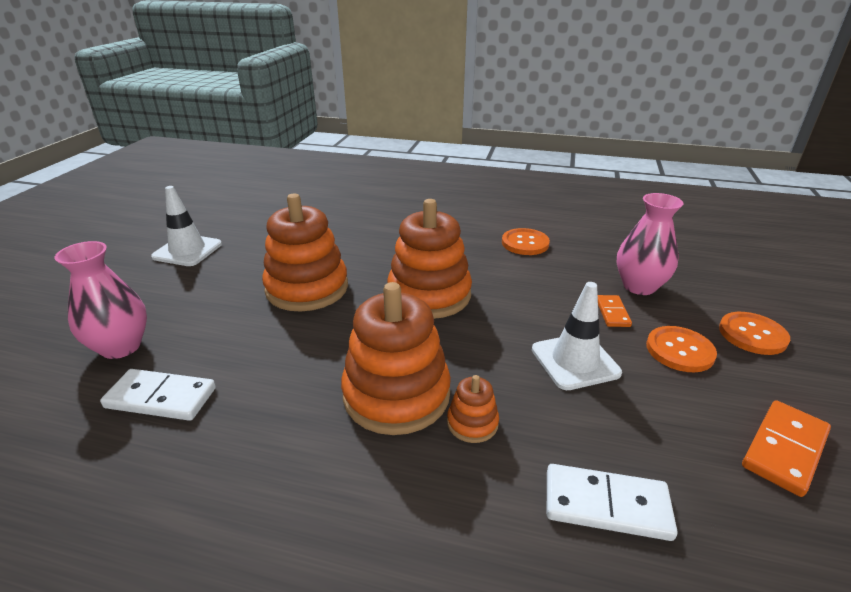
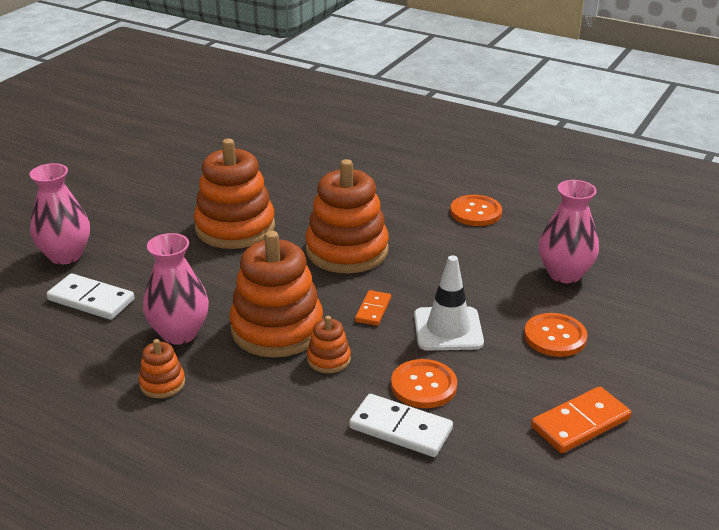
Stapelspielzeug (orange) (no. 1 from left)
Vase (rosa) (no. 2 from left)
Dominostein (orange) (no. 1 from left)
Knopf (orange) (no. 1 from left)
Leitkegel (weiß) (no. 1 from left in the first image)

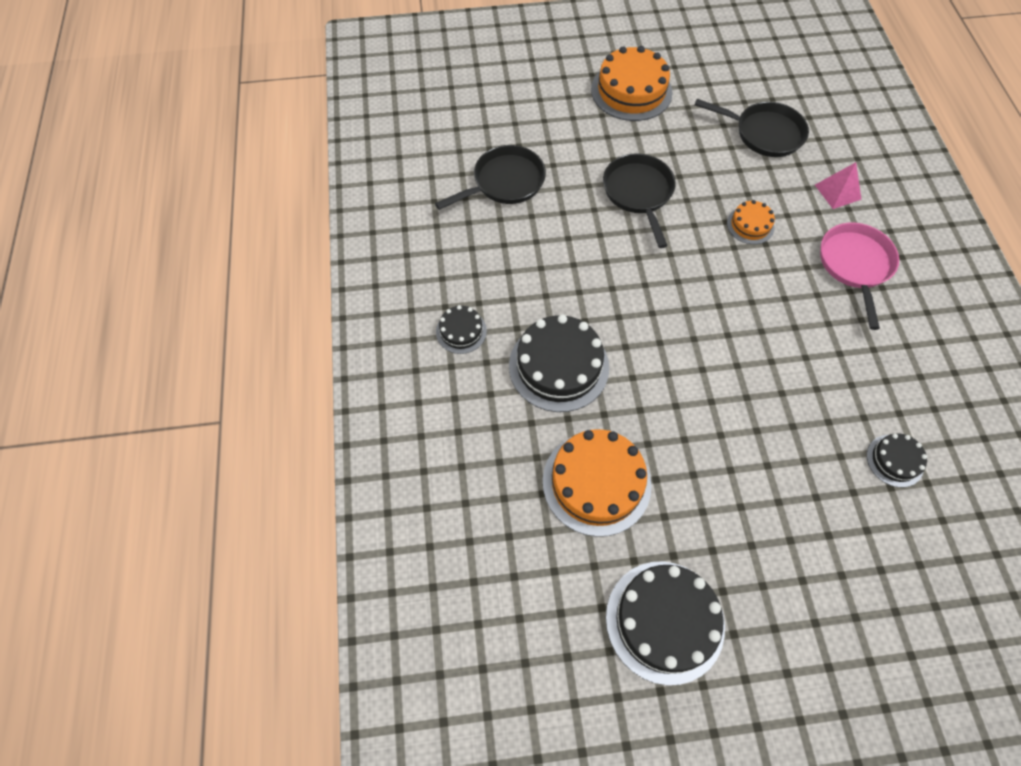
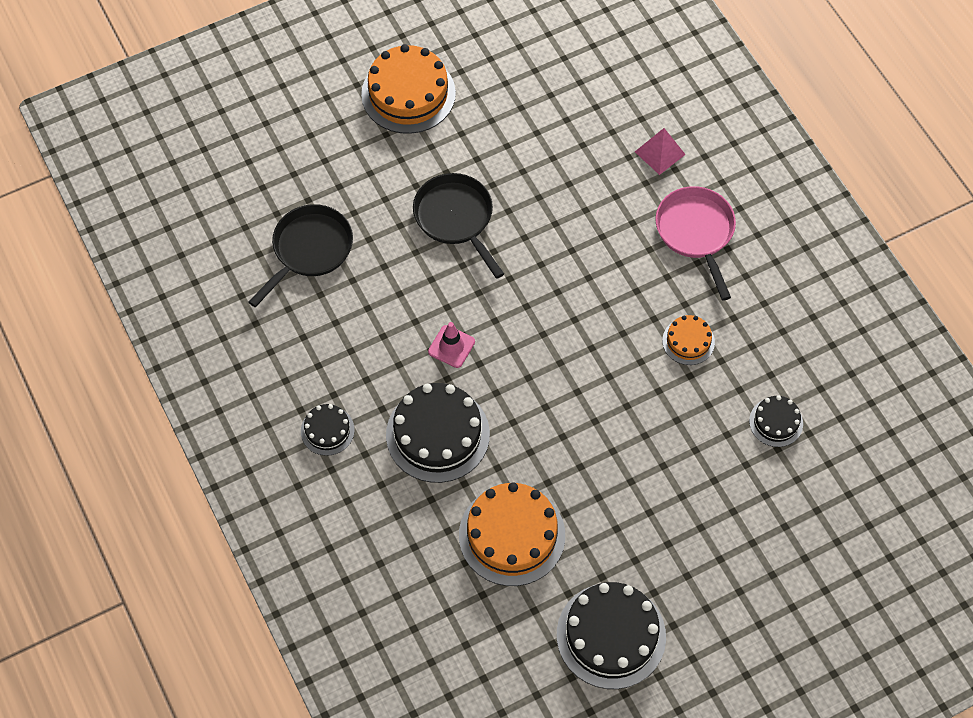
Leitkegel (rosa)
Kuchen (orange) (no. 3 from left)
Pfanne (schwarz) (no. 3 from left in the first image)

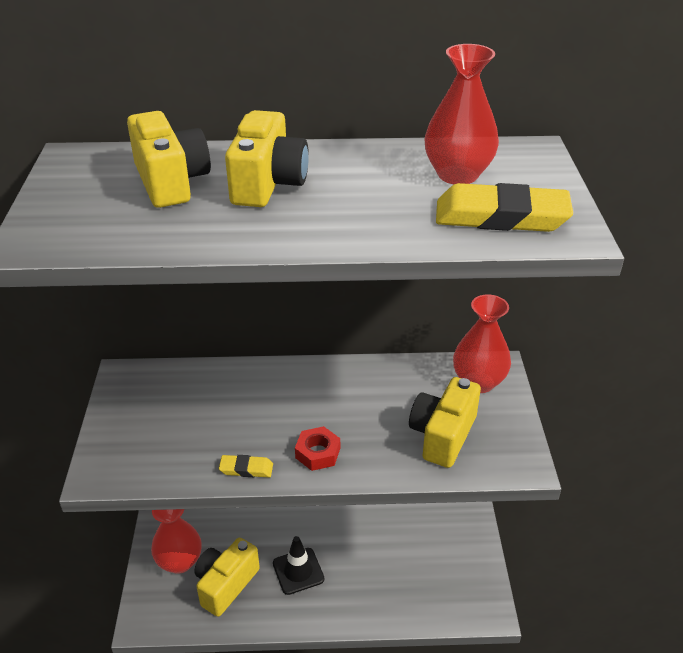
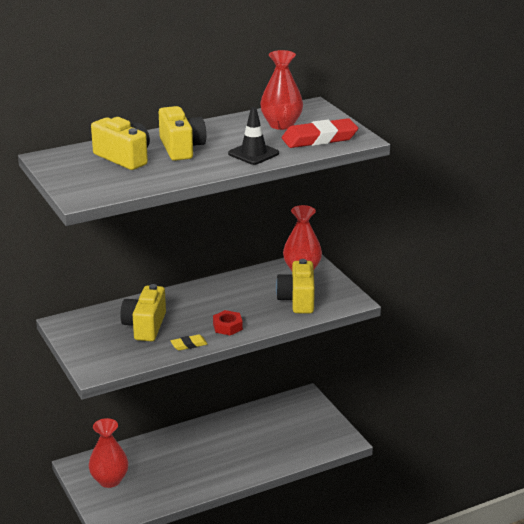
Kamera (gelb) (no. 2 from left)
Leitkegel (schwarz)
Radiergummi (rot)

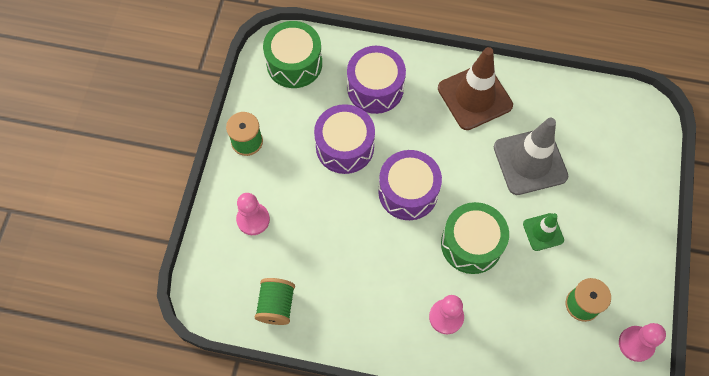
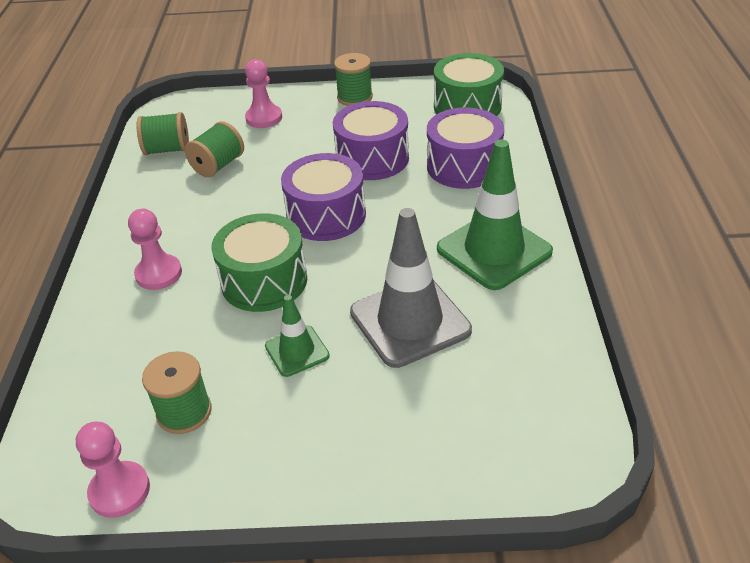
Garnrolle (grün) (no. 3 from left)
Leitkegel (grün) (no. 2 from left)

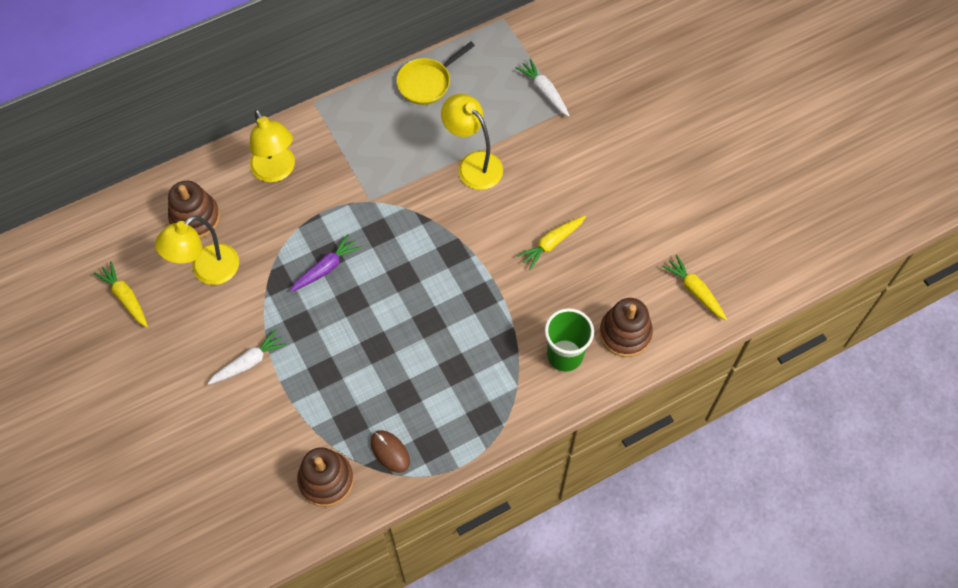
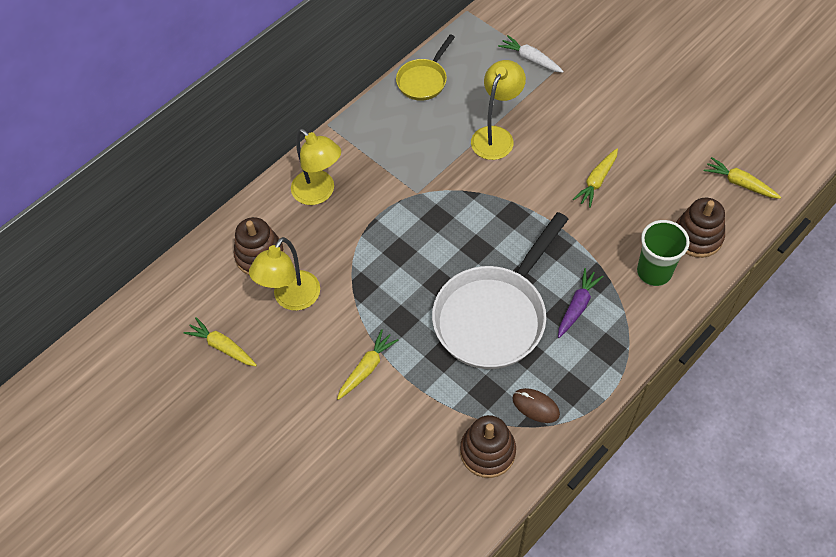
Karotte (gelb) (no. 2 from left)
Pfanne (weiß)
Lampe (gelb) (no. 3 from left)
Karotte (lila)

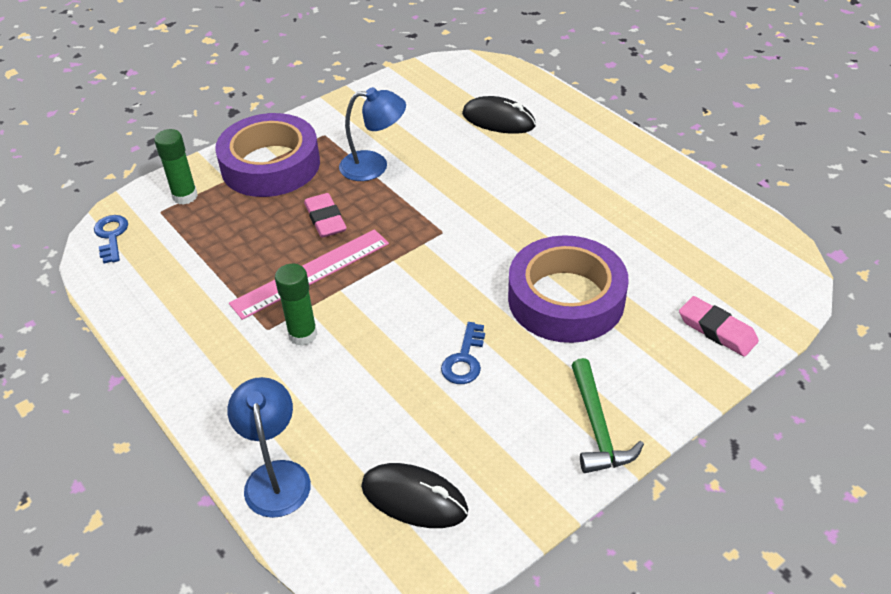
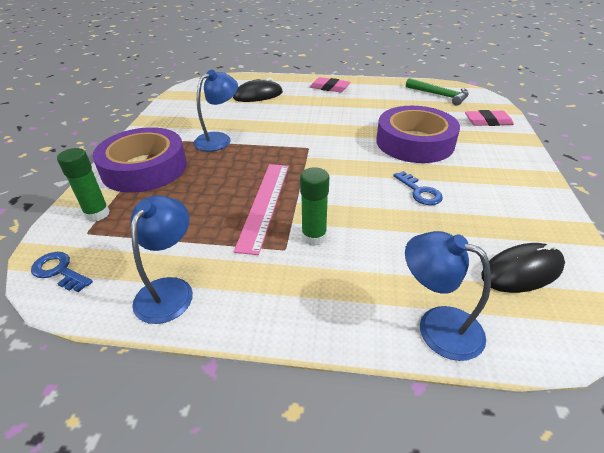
Lampe (blau) (no. 1 from left)
Radiergummi (rosa) (no. 1 from left)
Hammer (grün)

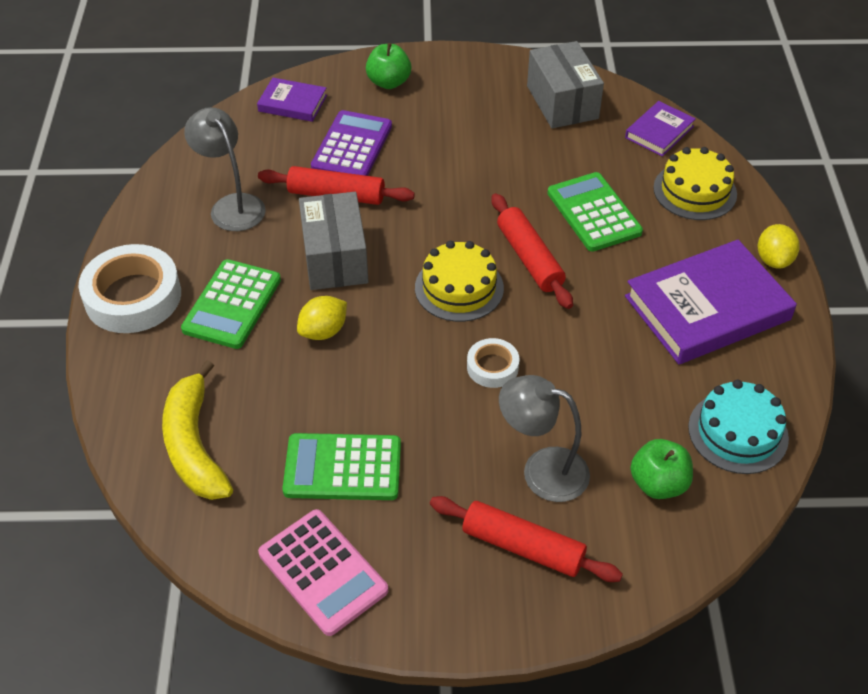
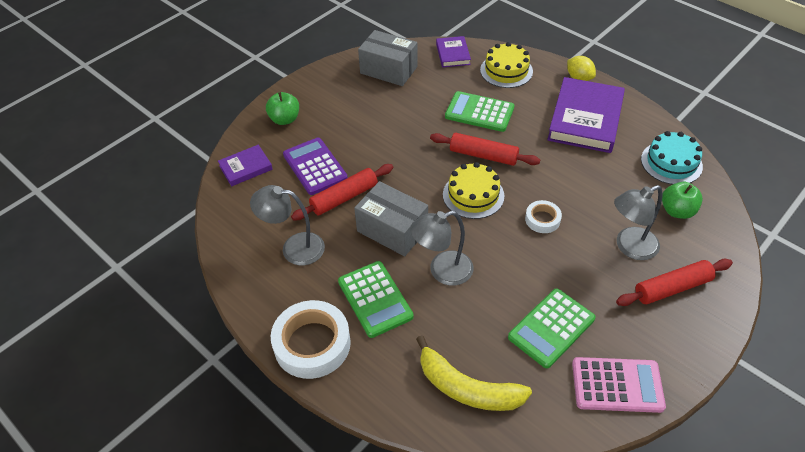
Lampe (grau) (no. 2 from left)

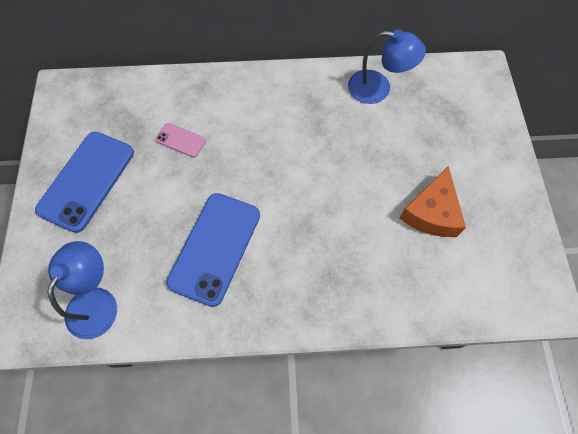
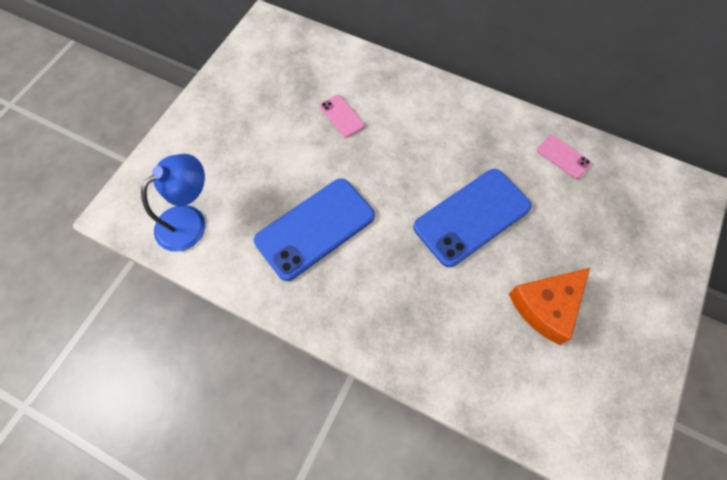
Handy (blau) (no. 2 from left)
Handy (rosa) (no. 2 from left)

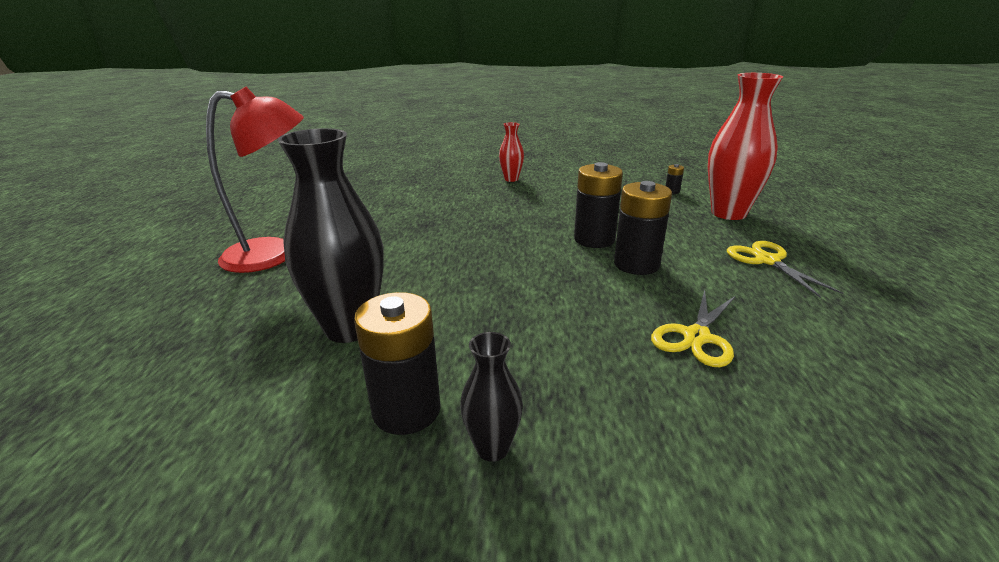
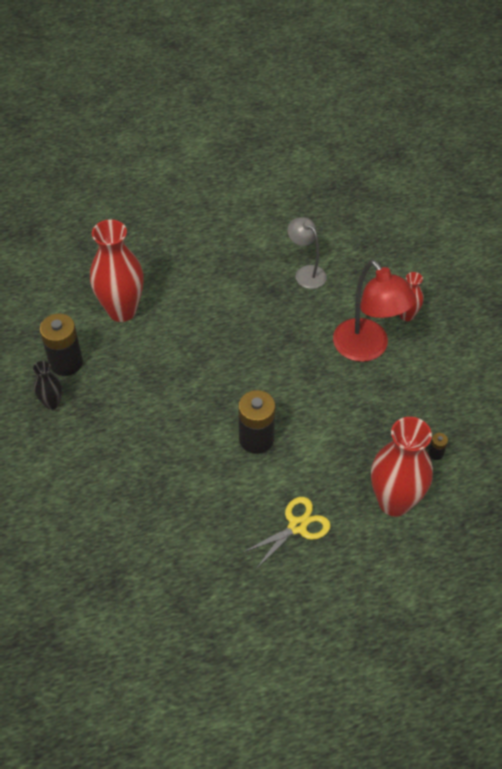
Vase (rot) (no. 1 from left)
Lampe (grau)
Lampe (rot)
Batterie (schwarz) (no. 2 from left in the first image)
Schere (gelb) (no. 1 from left in the first image)

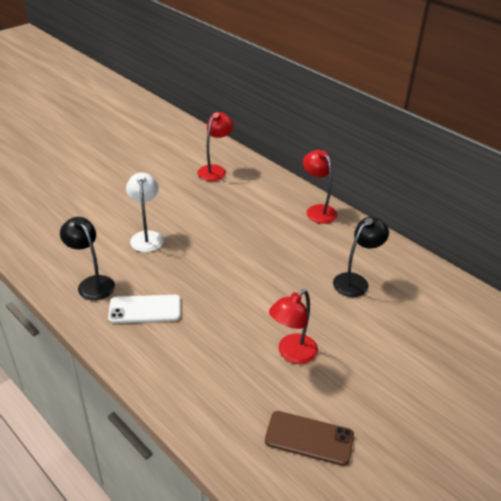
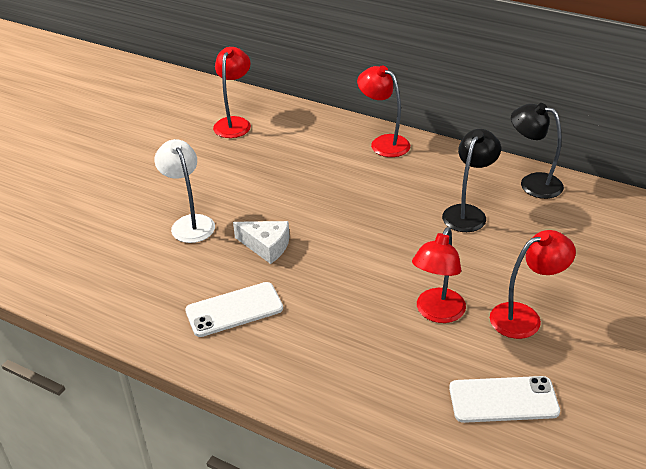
Käse (weiß)
Handy (weiß) (no. 2 from left)
Lampe (rot) (no. 4 from left)
Lampe (schwarz) (no. 2 from left)

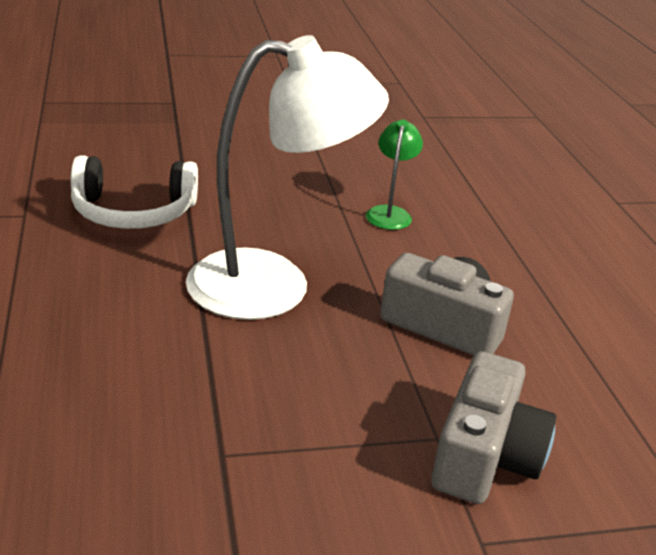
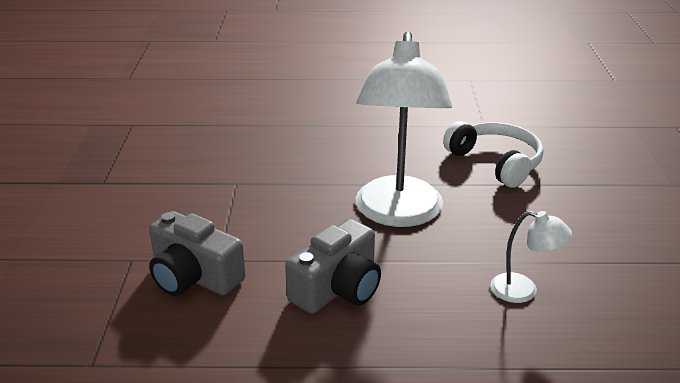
Kopfhörer (weiß)
Lampe (weiß) (no. 2 from left)

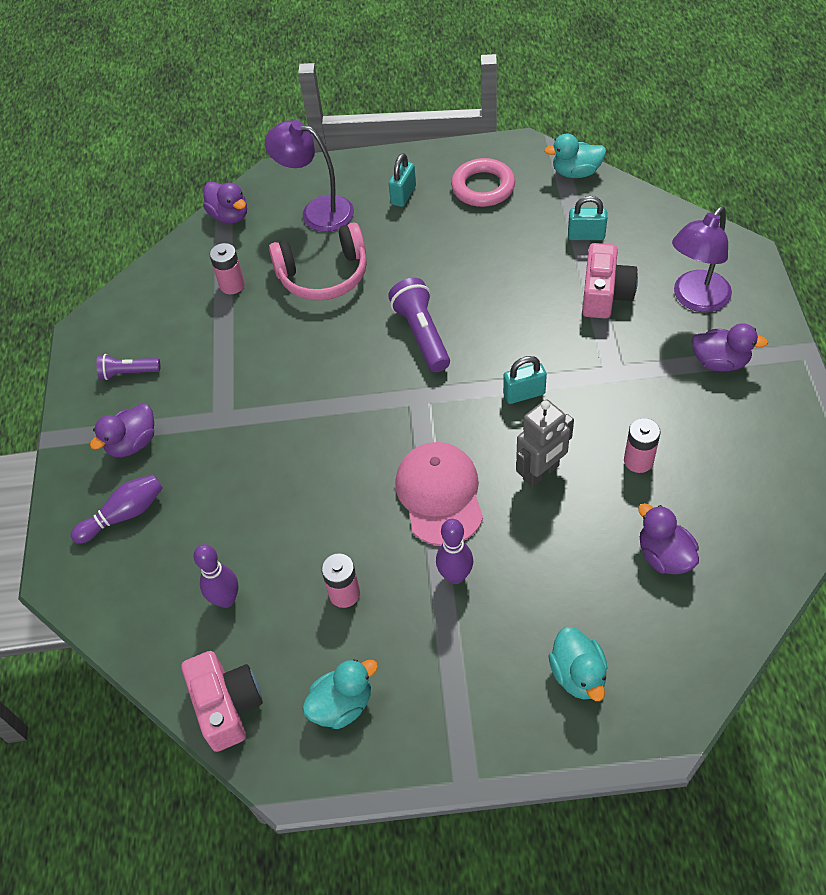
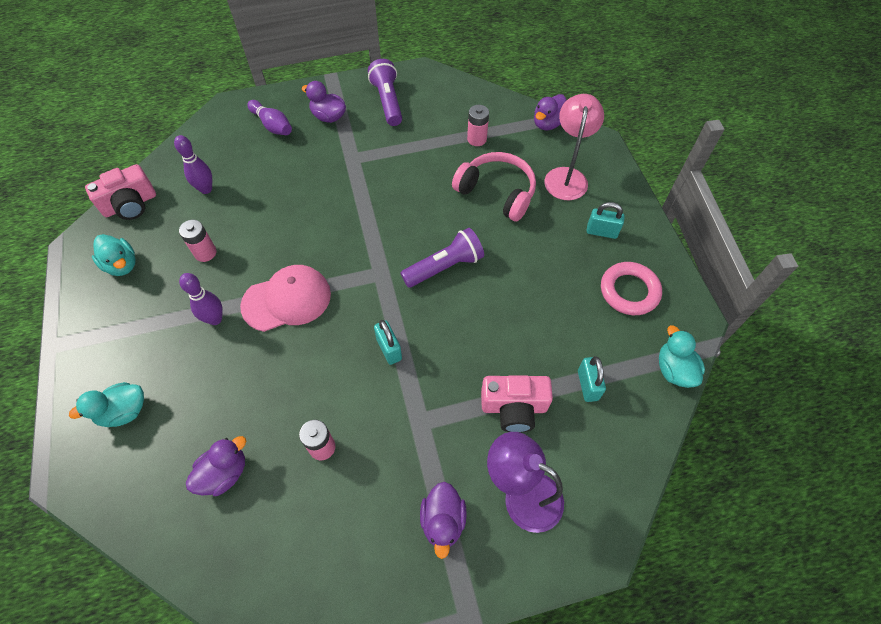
Taschenlampe (lila) (no. 1 from left)
Kopfhörer (rosa)
Lampe (rosa)
Roboter (grau)

